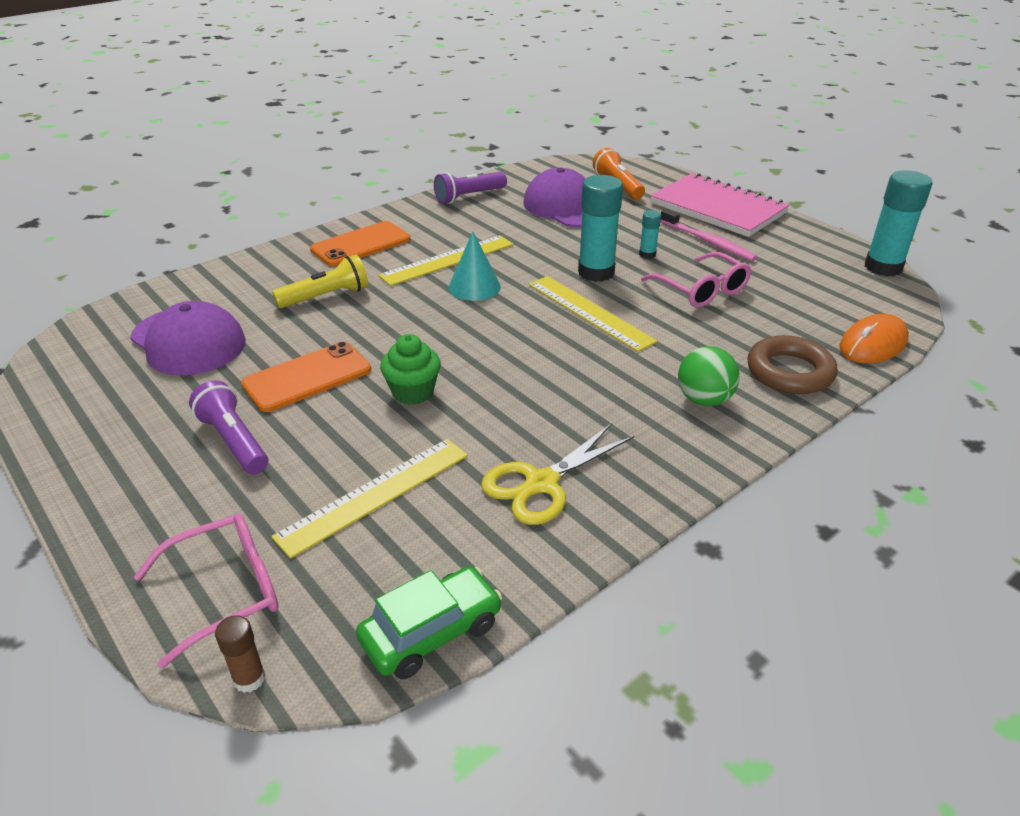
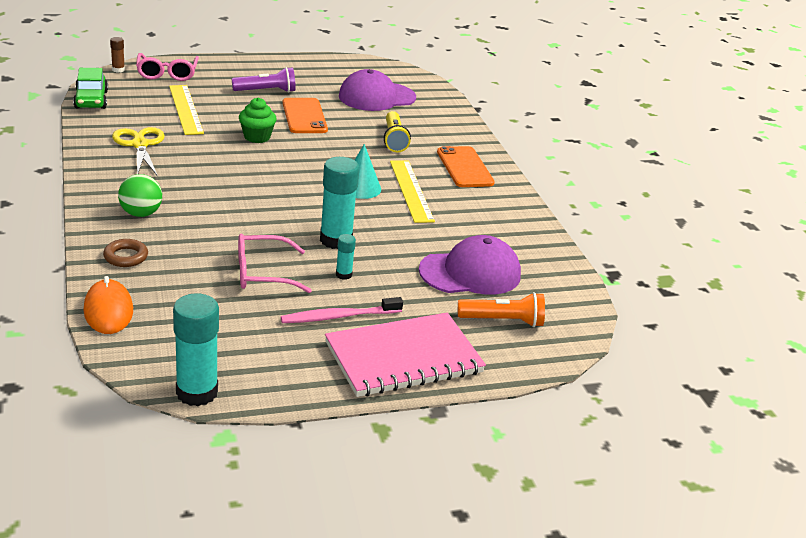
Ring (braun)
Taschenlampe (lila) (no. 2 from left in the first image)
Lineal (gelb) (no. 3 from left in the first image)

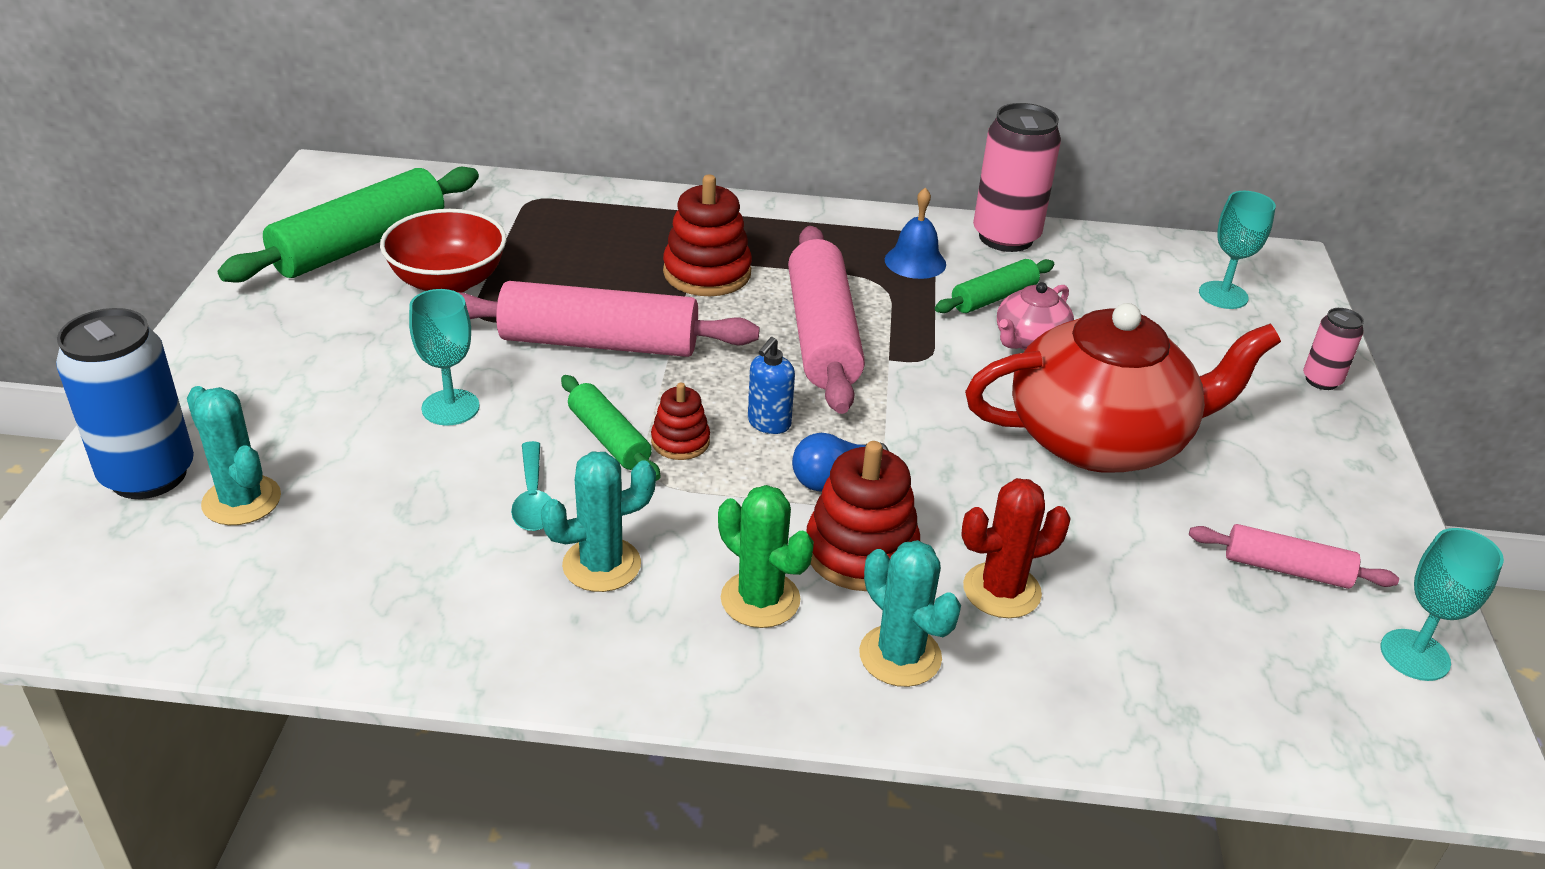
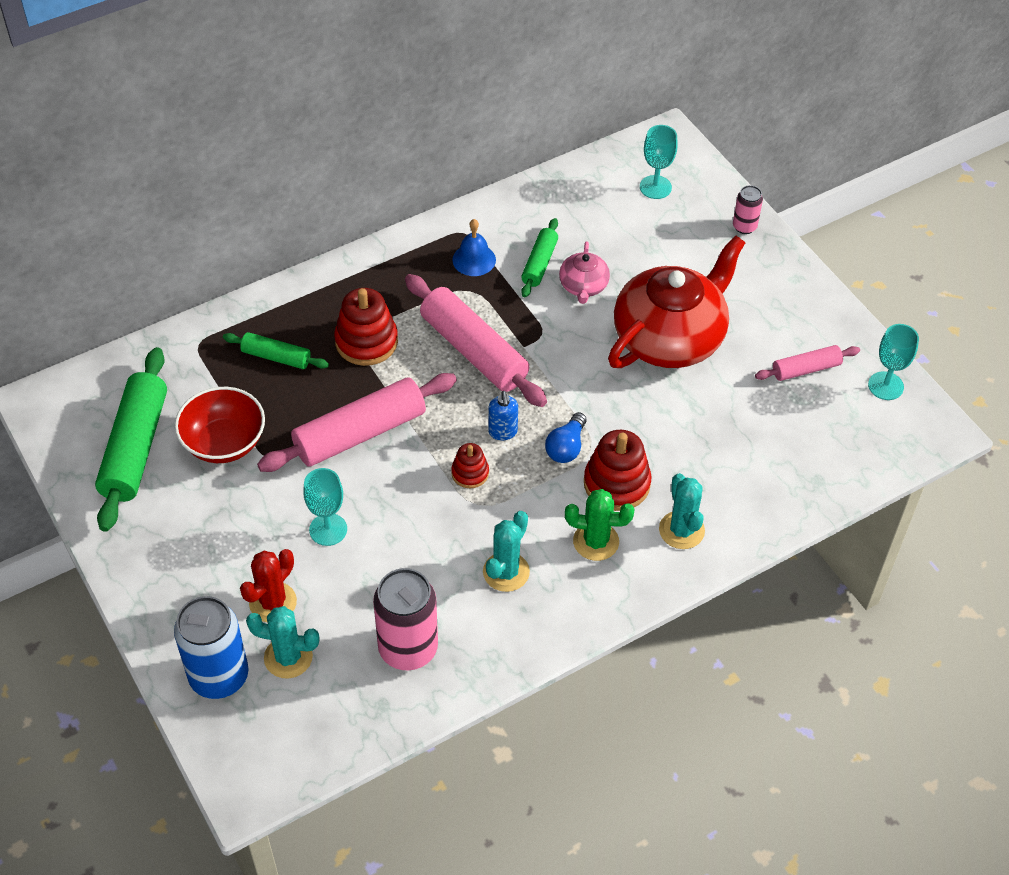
Nudelholz (grün) (no. 2 from left)
Kaktus (rot)
Dose (rosa) (no. 1 from left)
Kaktus (türkis) (no. 3 from left)
Löffel (türkis)

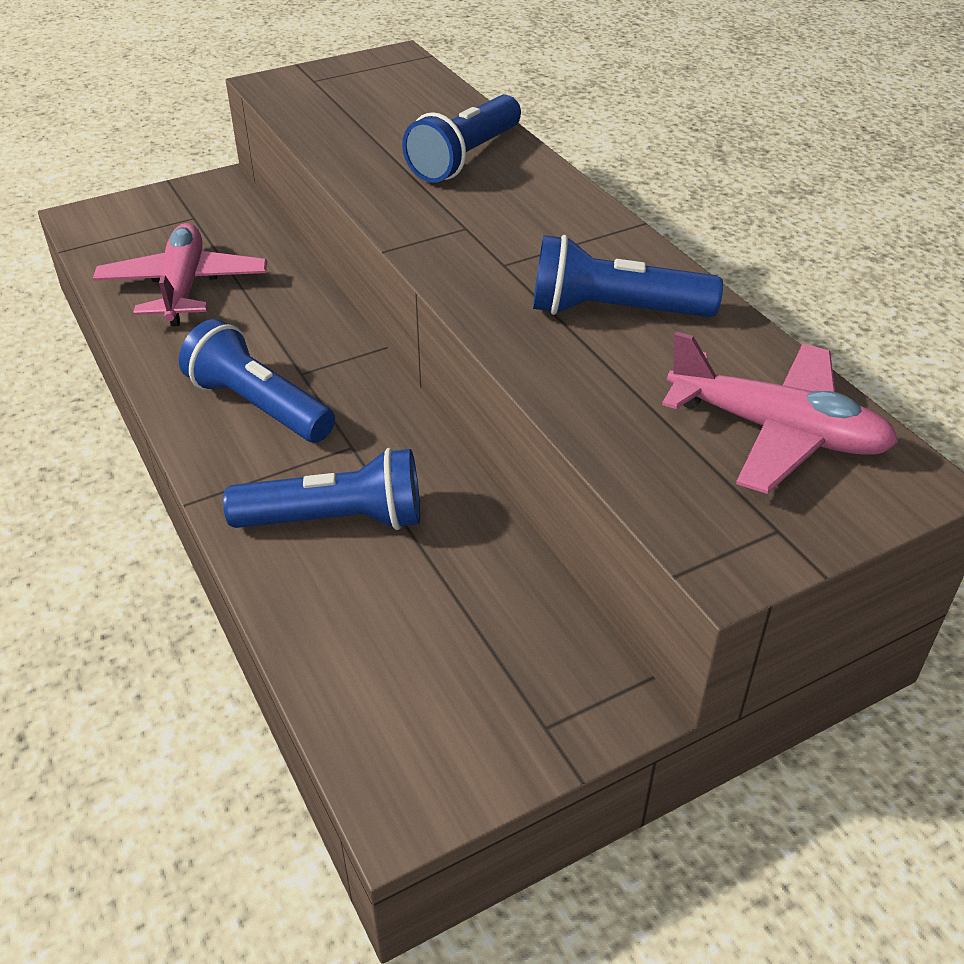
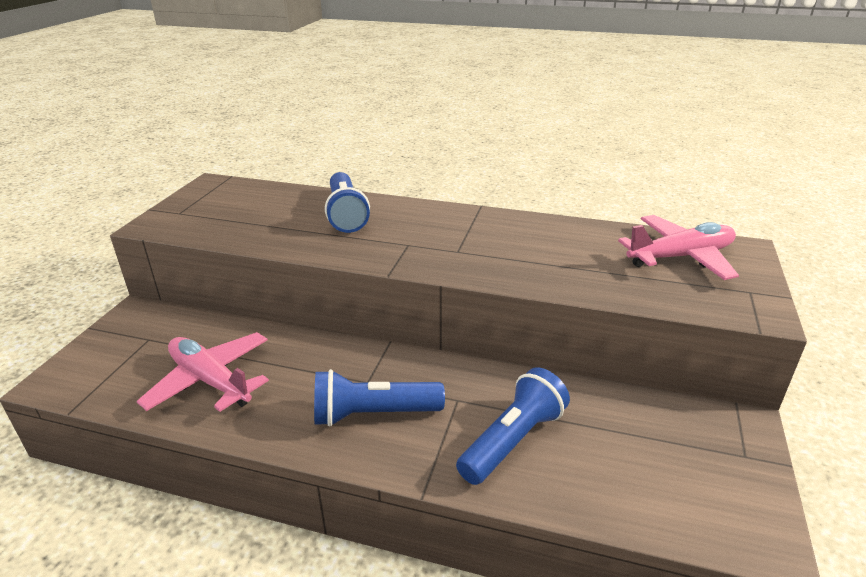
Taschenlampe (blau) (no. 4 from left in the first image)

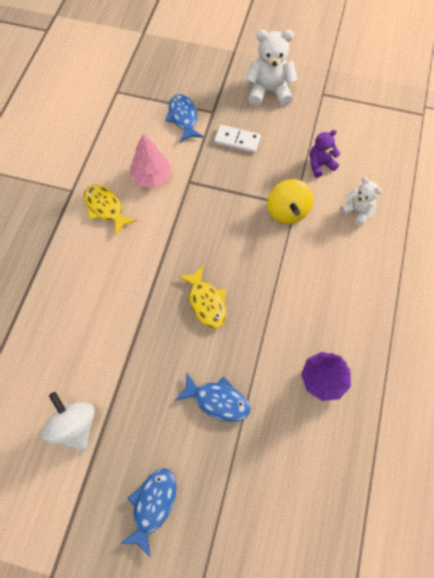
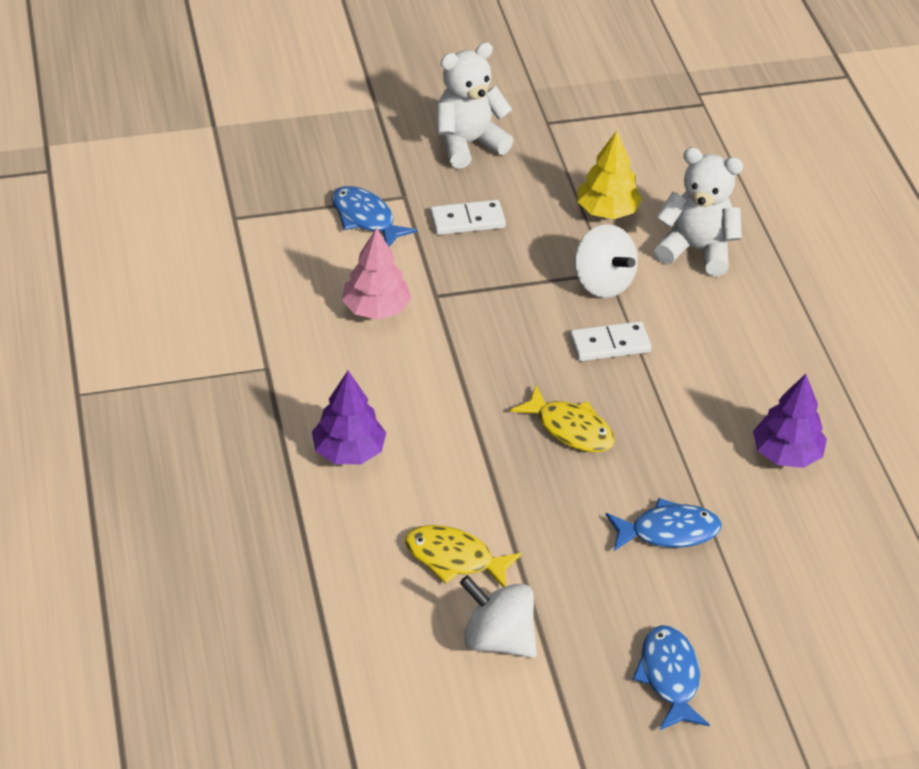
Baum (lila) (no. 1 from left)
Fisch (gelb) (no. 1 from left)
Dominostein (weiß) (no. 2 from left)
Kreisel (weiß) (no. 2 from left)
Baum (gelb)
Teddybär (weiß) (no. 2 from left)

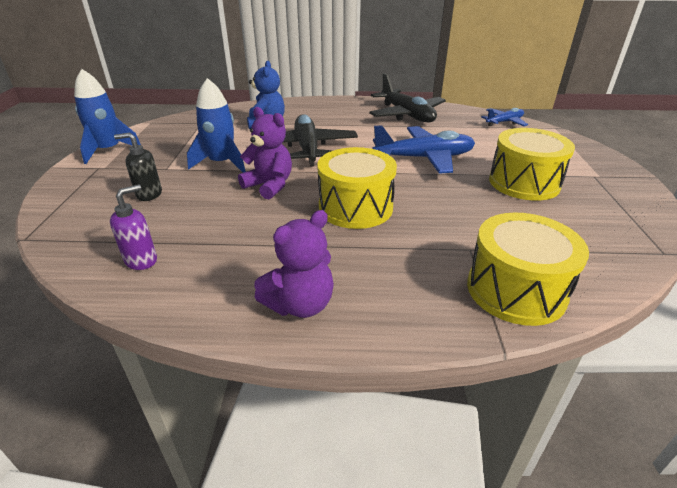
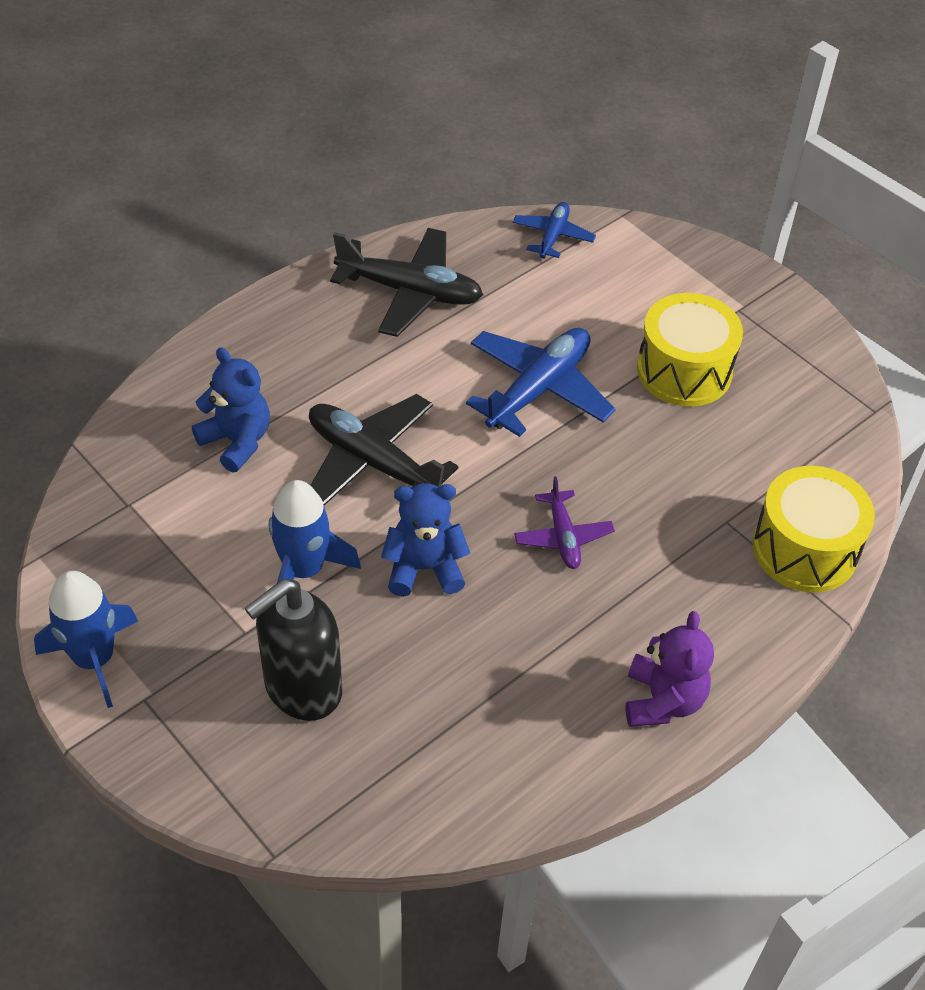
Seifenspender (schwarz)
Teddybär (blau) (no. 2 from left)
Flugzeug (lila)
Seifenspender (lila)

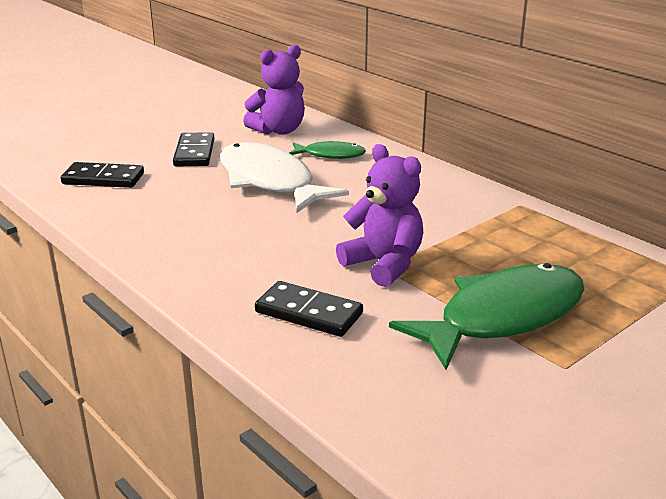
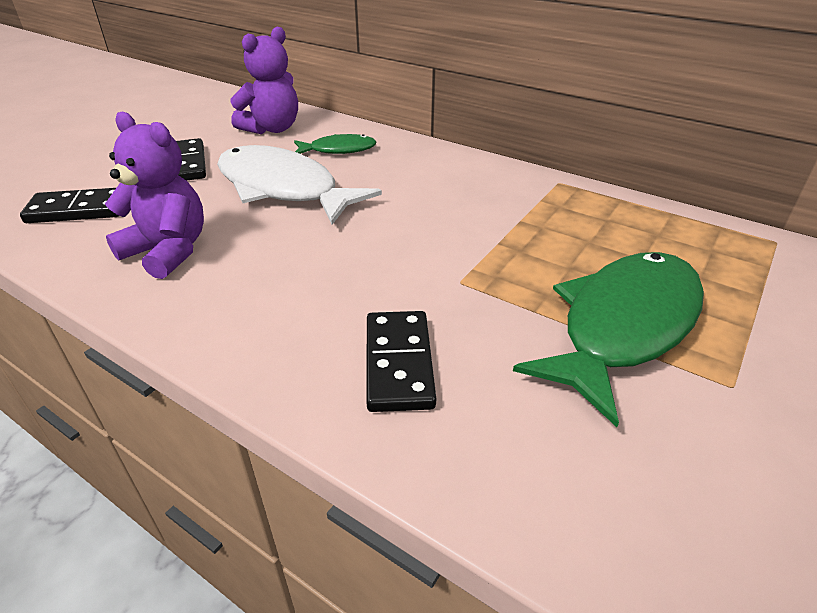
Teddybär (lila) (no. 1 from left)
Dominostein (schwarz) (no. 3 from left)

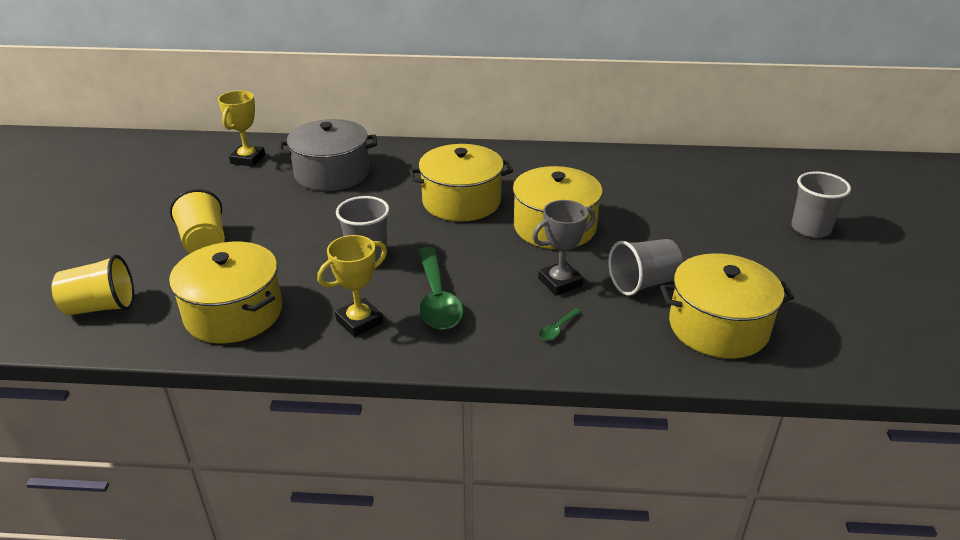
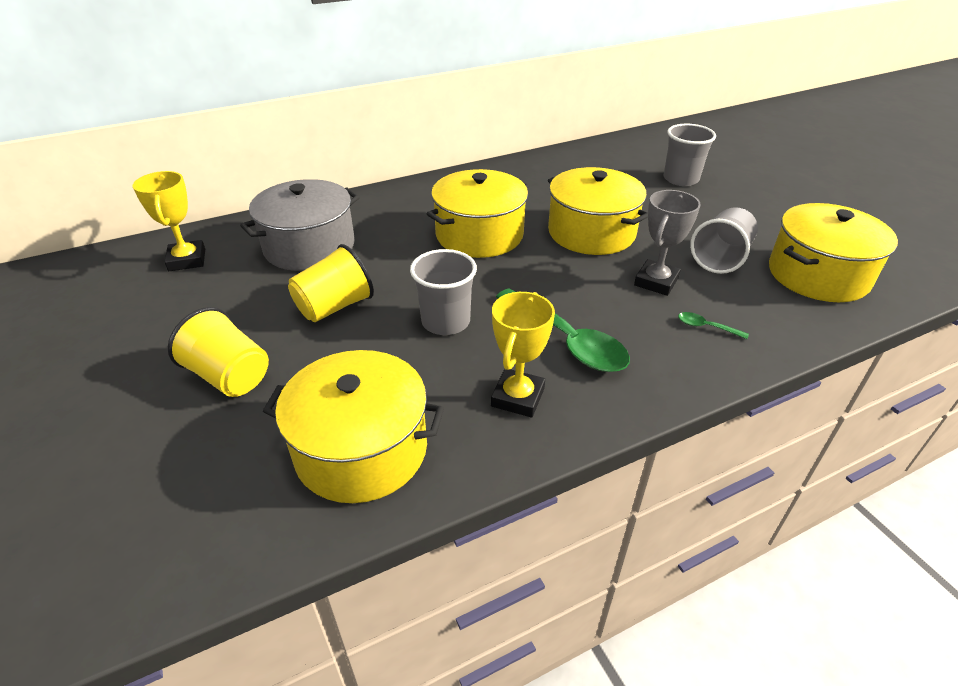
Becher (gelb) (no. 2 from left)
Becher (grau) (no. 2 from left)
Löffel (grün) (no. 2 from left)

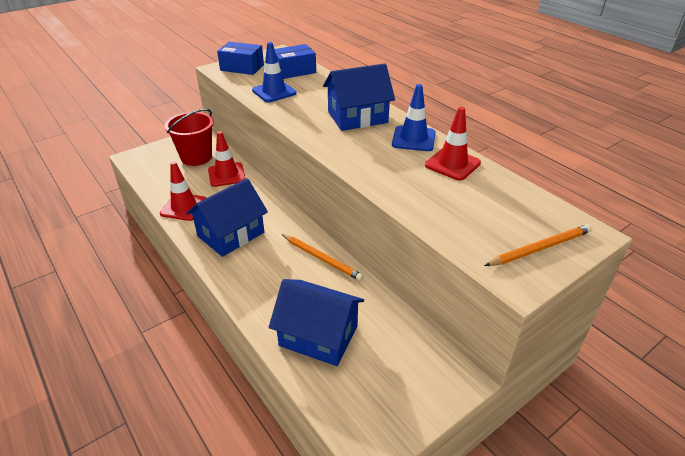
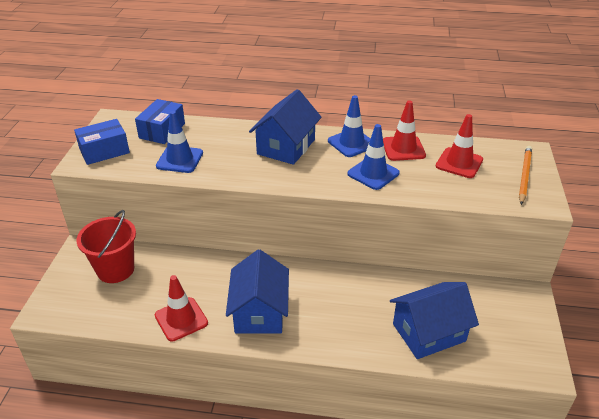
Leitkegel (blau) (no. 3 from left)
Leitkegel (rot) (no. 3 from left)
Bleistift (orange) (no. 1 from left in the first image)

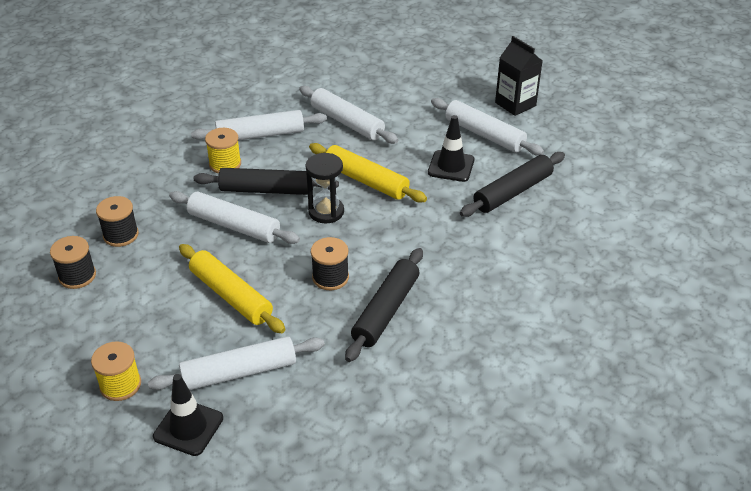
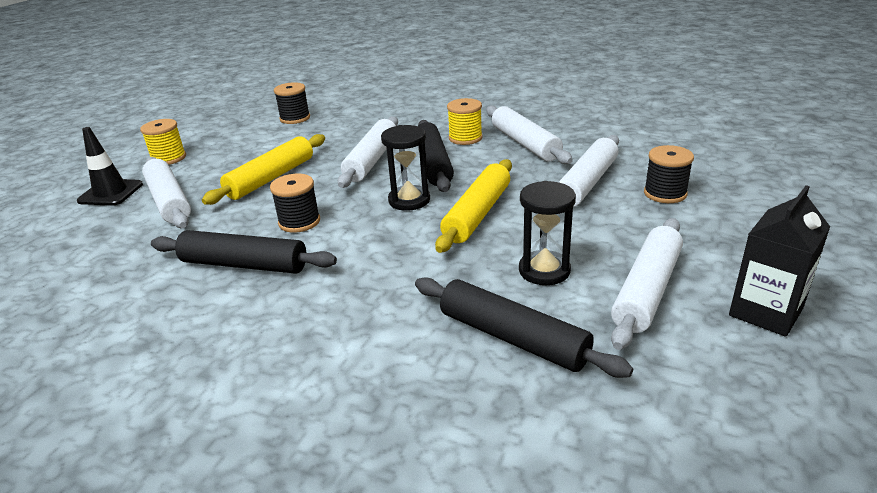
Sanduhr (schwarz) (no. 2 from left)
Garnrolle (schwarz) (no. 3 from left)

